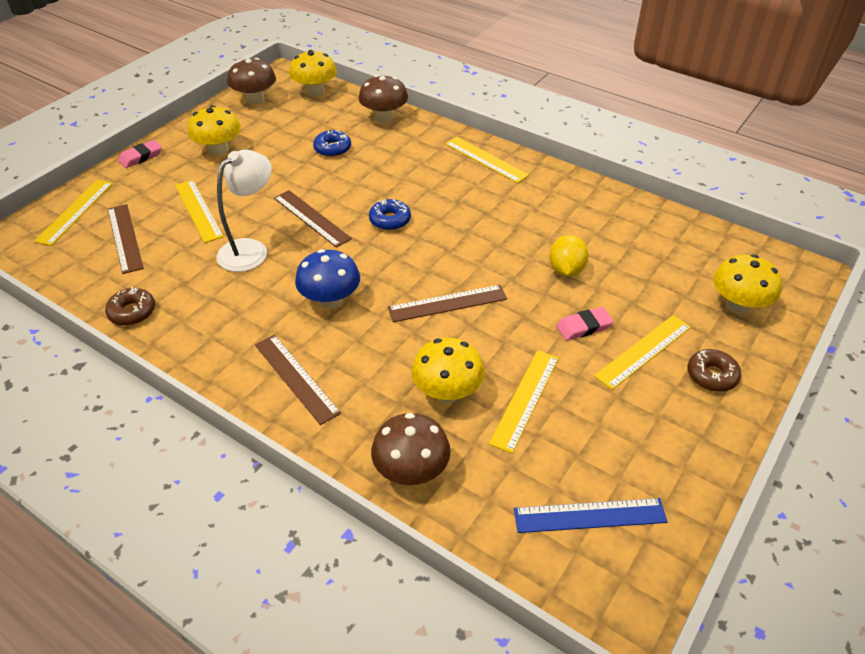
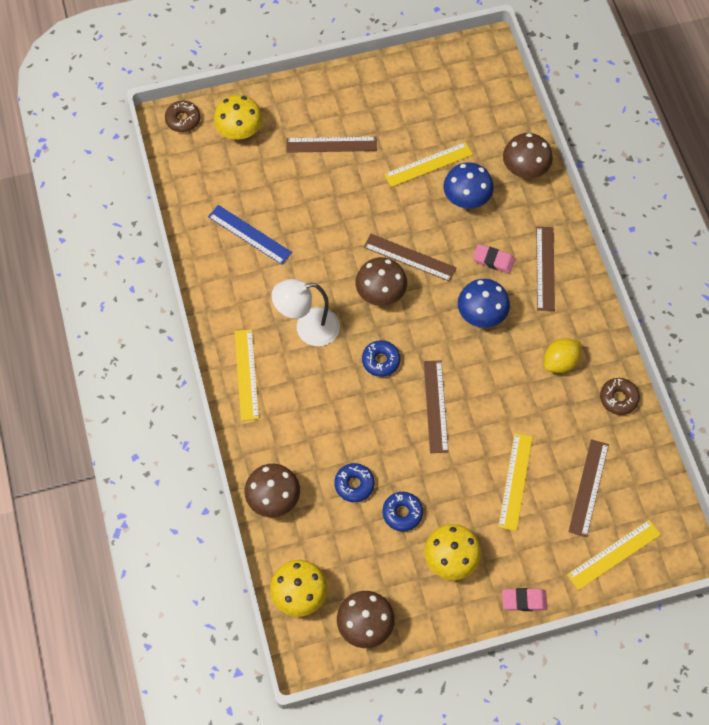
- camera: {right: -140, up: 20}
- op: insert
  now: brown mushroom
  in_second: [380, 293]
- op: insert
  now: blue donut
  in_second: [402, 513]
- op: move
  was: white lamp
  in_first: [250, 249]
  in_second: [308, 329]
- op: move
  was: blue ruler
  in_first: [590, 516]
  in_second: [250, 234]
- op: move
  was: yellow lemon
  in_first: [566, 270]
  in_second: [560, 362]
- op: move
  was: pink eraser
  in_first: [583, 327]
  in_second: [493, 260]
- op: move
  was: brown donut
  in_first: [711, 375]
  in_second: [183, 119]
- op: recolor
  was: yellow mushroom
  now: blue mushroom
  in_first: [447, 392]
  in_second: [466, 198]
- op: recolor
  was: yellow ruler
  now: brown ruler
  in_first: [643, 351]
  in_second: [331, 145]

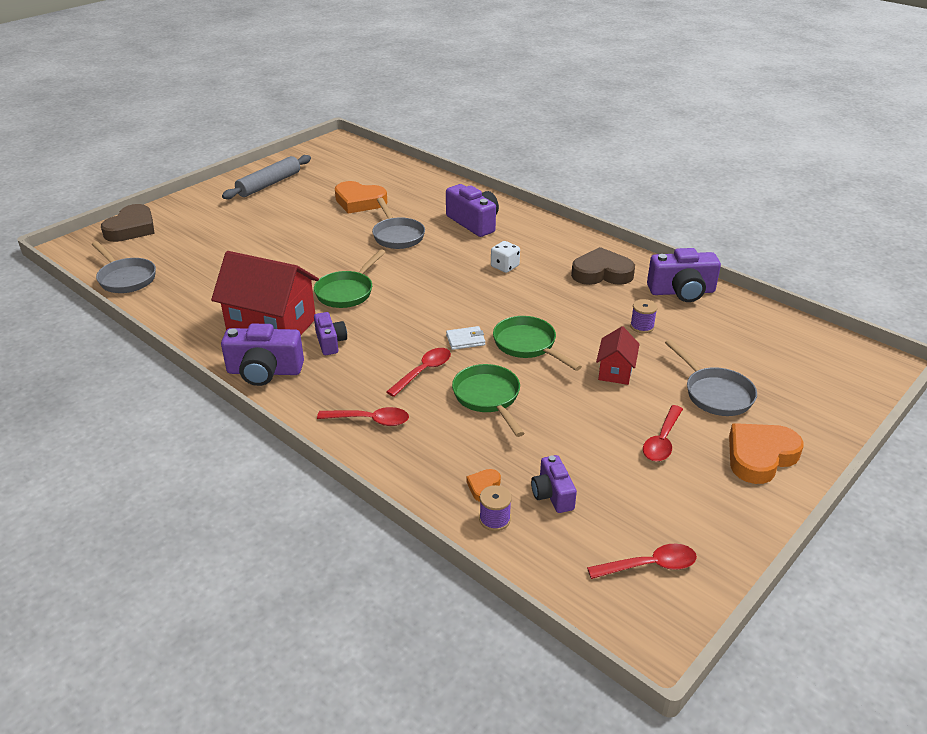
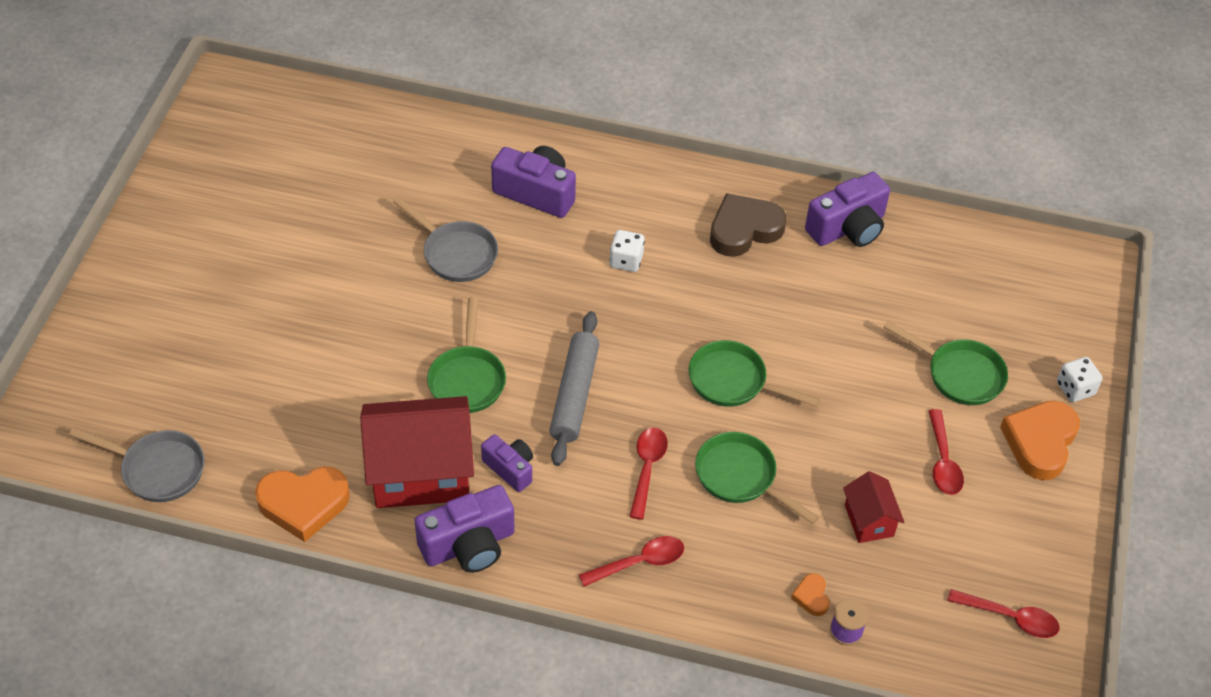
- camera: {right: -30, up: 15}
- op: delete
  was: brown heart
  in_first: [131, 228]
- op: delete
  was: white wallet
  in_first: [465, 340]
- op: delete
  was: purple camera
  in_first: [552, 494]
- op: delete
  was: purple spool
  in_first: [642, 326]
- op: insert
  now: white dice
  in_second: [1075, 389]
- op: move
  was: grey rolling pin
  in_first: [269, 184]
  in_second: [574, 394]
- op: move
  was: orange heart
  in_first: [359, 202]
  in_second: [303, 504]
- op: move
  was: red house
  in_first: [615, 371]
  in_second: [869, 520]
- op: recolor
  was: grey pan
  now: green pan
  in_first: [715, 393]
  in_second: [959, 374]
- op: rotate
  was: red spoon
  in_first: [649, 565]
  in_second: [1010, 618]
  clockwise: 60

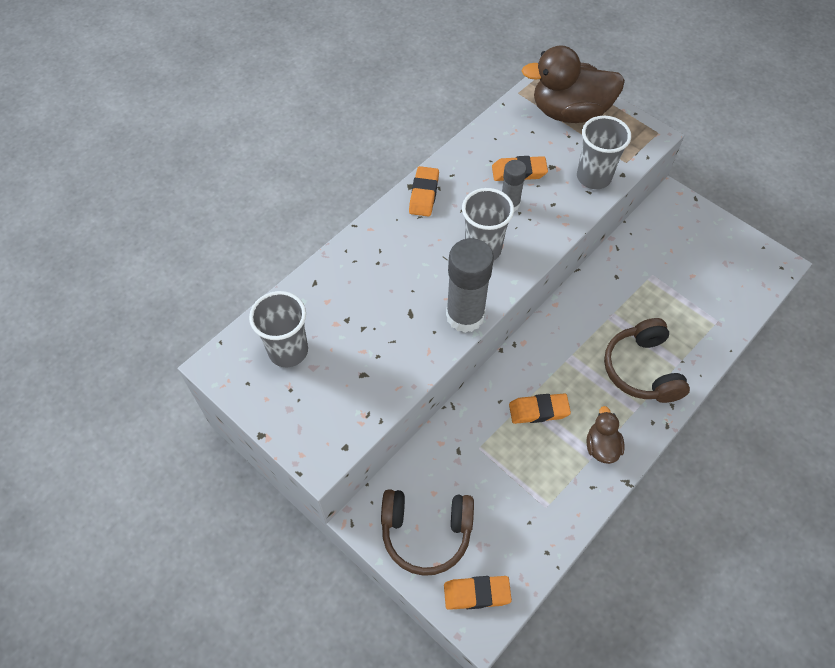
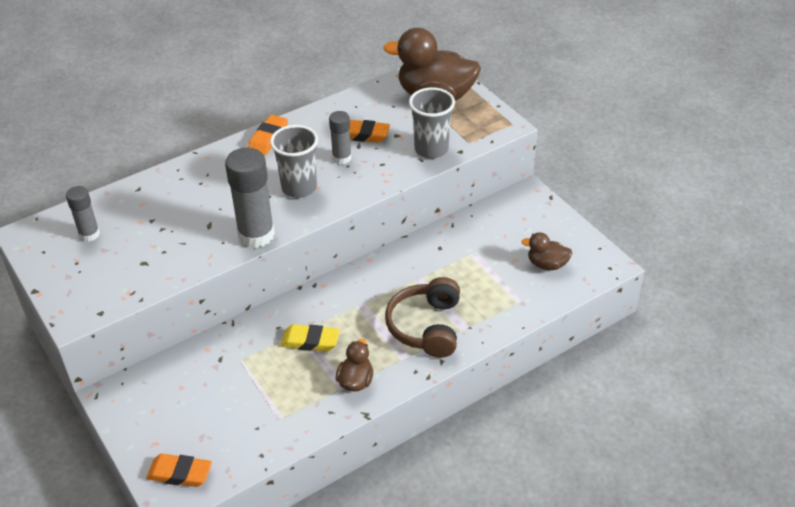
- camera: {right: 15, up: -15}
- op: delete
  was: brown headphones
  in_first: [426, 532]
- op: insert
  now: brown duck
  in_second: [547, 264]
- op: replace
  was: grey cup
  now: grey glue stick
  in_first: [288, 351]
  in_second: [89, 234]
- op: recolor
  was: orange eraser
  now: yellow eraser
  in_first: [538, 410]
  in_second: [310, 341]

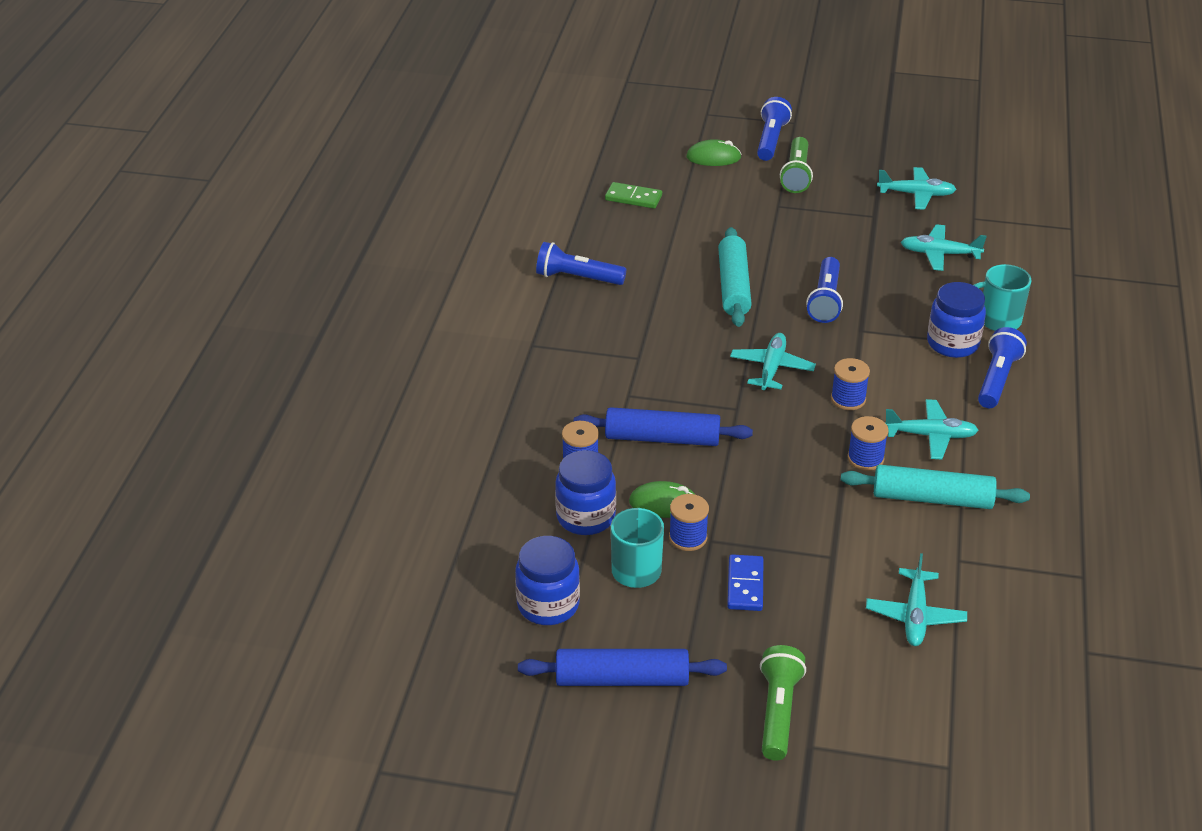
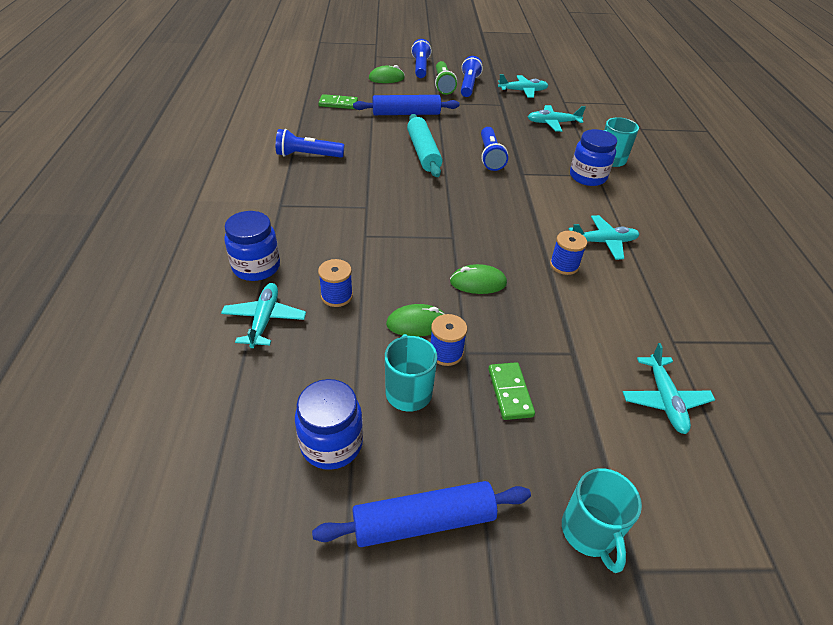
- camera: {right: -15, up: 5}
- op: delete
  was: blue spool
  in_first: [848, 399]
- op: delete
  was: turquoise rolling pin
  in_first: [932, 498]
- op: insert
  now: green mouse
  in_second: [478, 282]
- op: move
  was: blue jar
  in_first: [585, 517]
  in_second: [256, 267]
- op: move
  was: blue rolling pin
  in_first: [662, 438]
  in_second: [406, 113]
- op: move
  was: turquoise plane
  in_first: [771, 368]
  in_second: [264, 319]
- op: move
  was: blue flashlight
  in_first: [997, 379]
  in_second: [468, 85]
- op: replace
  was: green flashlight
  now: turquoise mug
  in_first: [778, 712]
  in_second: [589, 532]
- op: recolor
  was: blue domino
  now: green domino
  in_first: [745, 585]
  in_second: [510, 392]

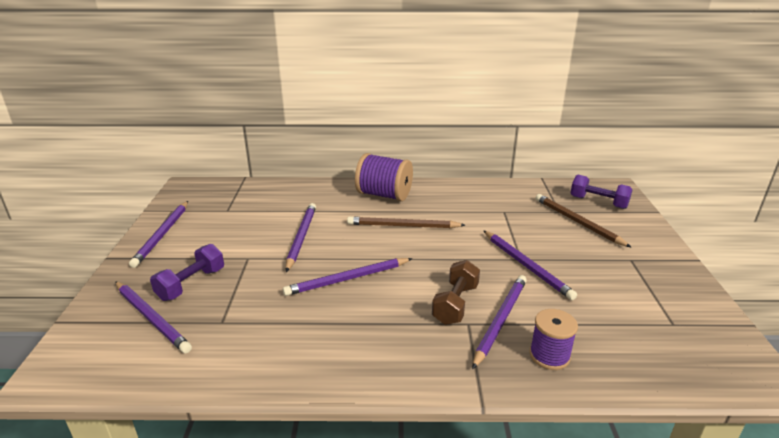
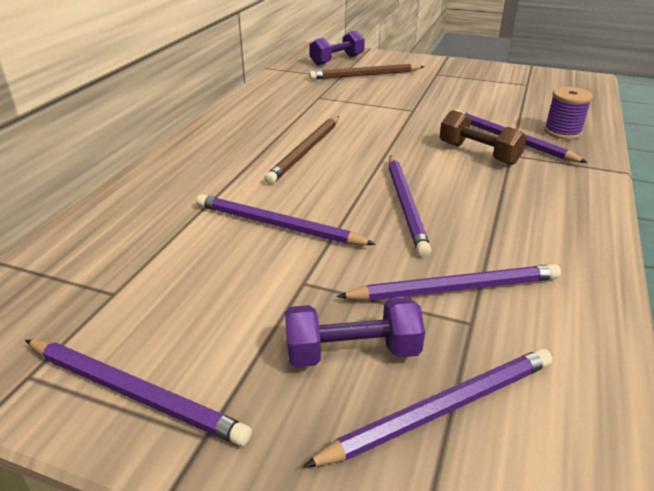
- camera: {right: -70, up: 5}
- op: delete
  was: purple spool
  in_first: [384, 195]
- op: move
  was: purple pencil
  in_first: [526, 266]
  in_second: [455, 288]
- op: rotate
  was: purple dumbbell
  in_first: [191, 284]
  in_second: [352, 352]
  clockwise: -60

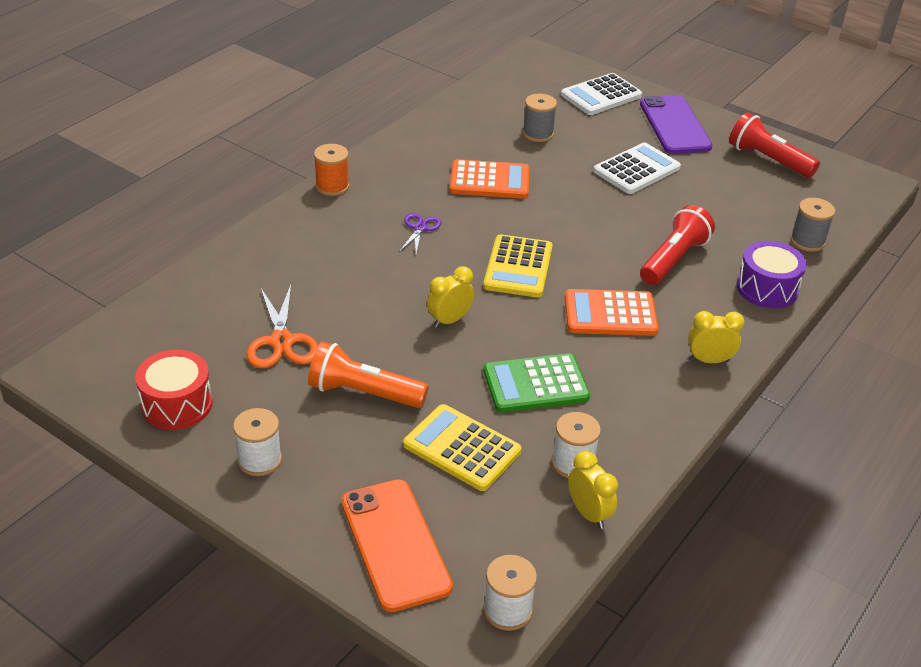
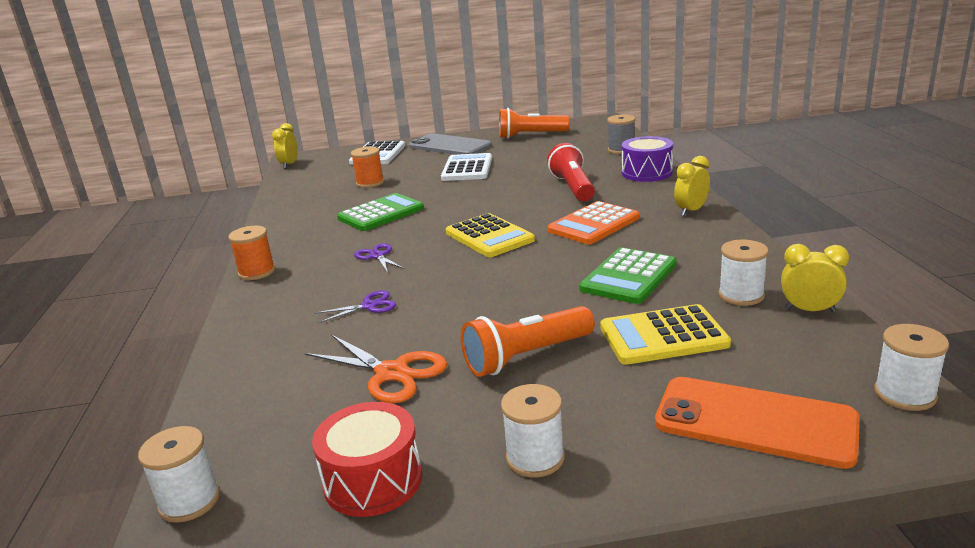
- camera: {right: -40, up: -15}
- op: insert
  now: white spool
  in_second: [189, 501]
- op: insert
  now: purple scissors
  in_second: [369, 306]
- op: move
  was: yellow clock
  in_first: [449, 320]
  in_second: [289, 165]
- op: recolor
  was: orange calculator
  now: green calculator
  in_first: [489, 181]
  in_second: [381, 213]
- op: recolor
  was: grey spool
  now: orange spool
  in_first: [538, 134]
  in_second: [370, 183]
- op: recolor
  was: purple phone
  now: grey phone
  in_first: [674, 125]
  in_second: [449, 146]
- op: recolor
  was: red flashlight
  now: orange flashlight
  in_first: [768, 160]
  in_second: [530, 135]

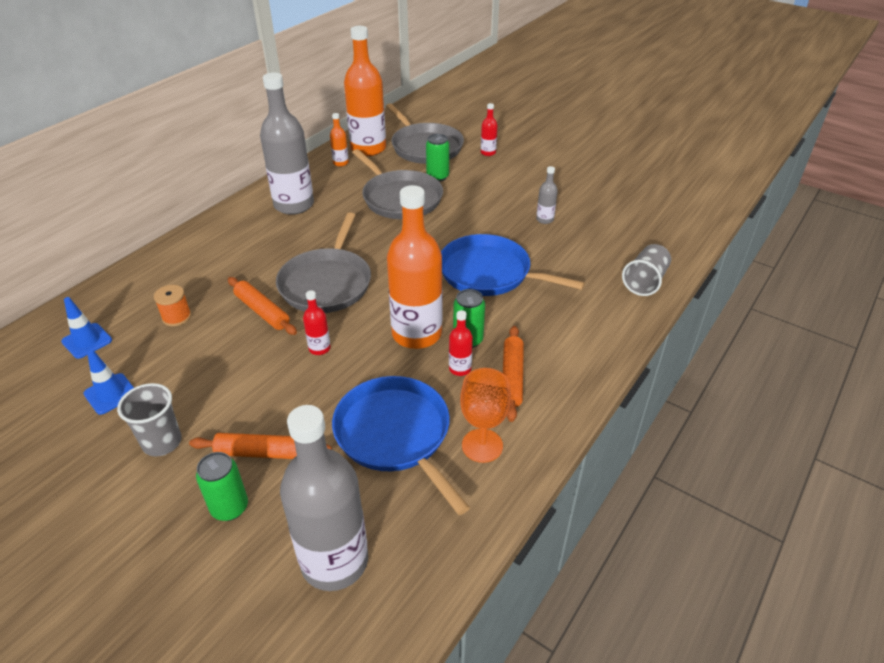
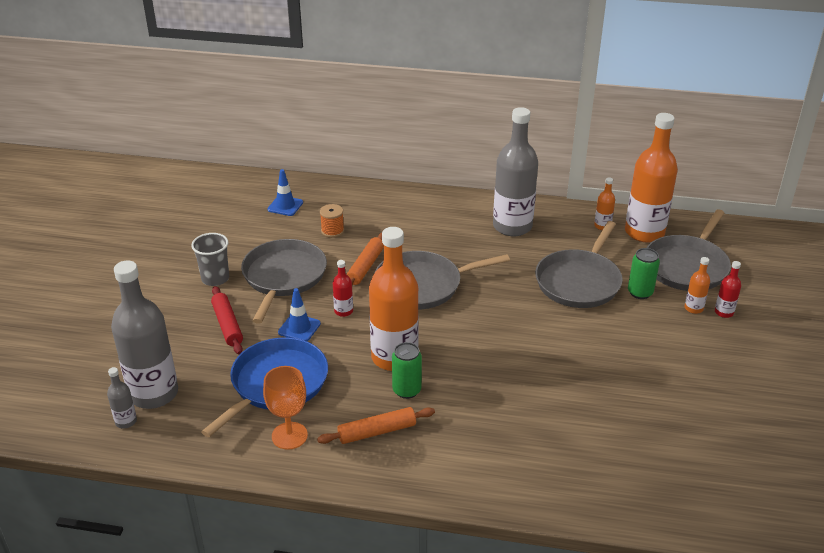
- camera: {right: 65, up: -5}
- op: delete
  was: green can
  in_first: [230, 507]
- op: delete
  was: blue pan
  in_first: [489, 273]
- op: delete
  was: red bottle
  in_first: [460, 369]
- op: delete
  was: grey cup
  in_first: [645, 281]
- op: insert
  now: grey pan
  in_second: [283, 277]
- op: insert
  now: orange bottle
  in_second: [693, 308]
- op: move
  was: blue traffic cone
  in_first: [110, 394]
  in_second: [299, 328]
- op: move
  was: grey bottle
  in_first: [544, 219]
  in_second: [126, 421]
- op: recolor
  was: orange rolling pin
  now: red rolling pin
  in_first: [262, 452]
  in_second: [227, 325]

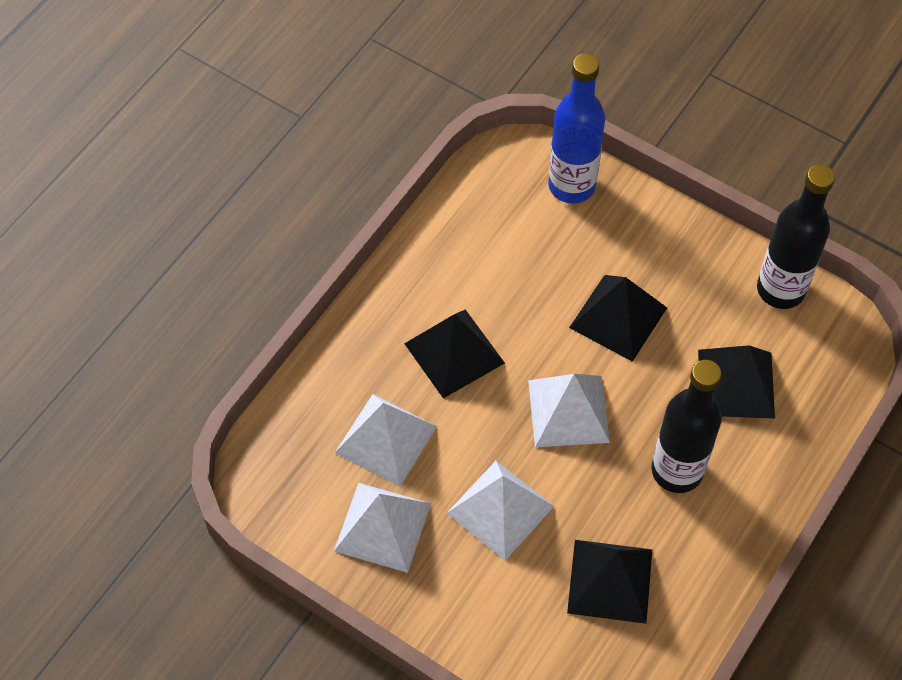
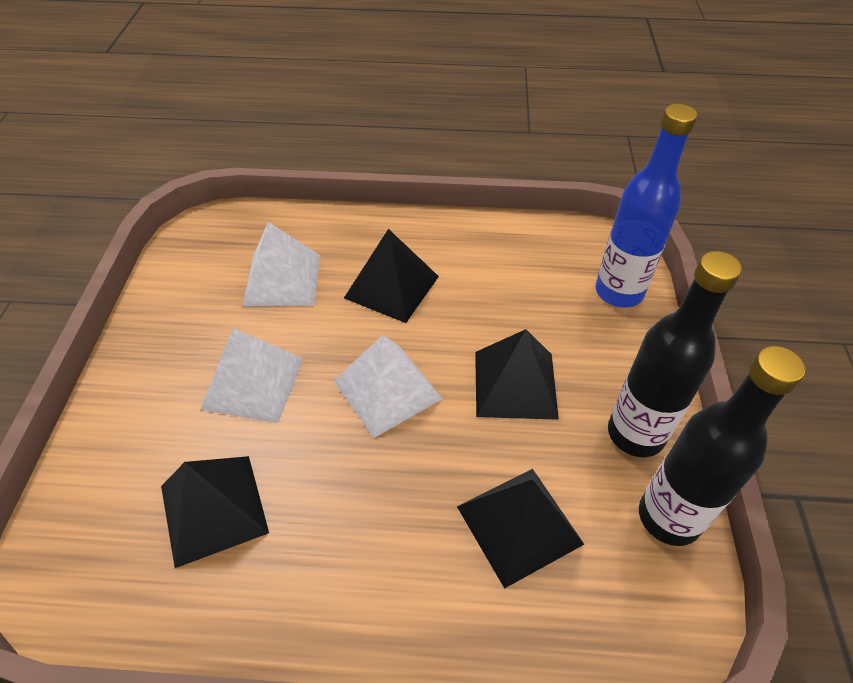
- camera: {right: 60, up: -10}
- op: delete
  was: white pyramid
  in_first: [382, 526]
- op: move
  was: black bottle
  in_first: [677, 470]
  in_second: [635, 434]

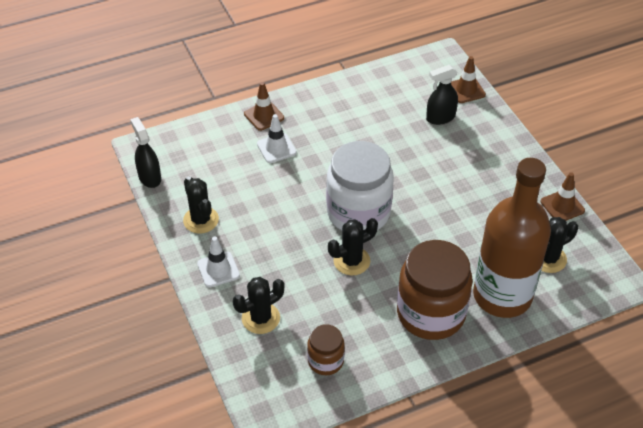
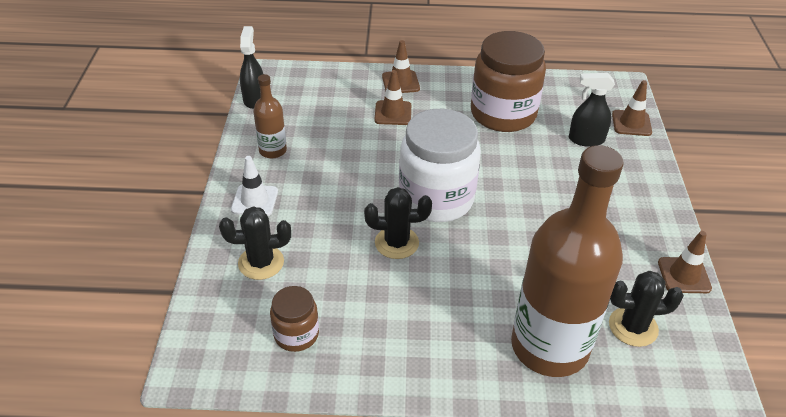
- camera: {right: 25, up: -5}
- op: move
  was: brown jar
  in_first: [431, 313]
  in_second: [503, 114]
- op: replace
  was: black cactus
  now: brown bottle
  in_first: [201, 220]
  in_second: [273, 150]
- op: recolor
  was: white traffic cone
  now: brown traffic cone
  in_first: [276, 148]
  in_second: [393, 113]

